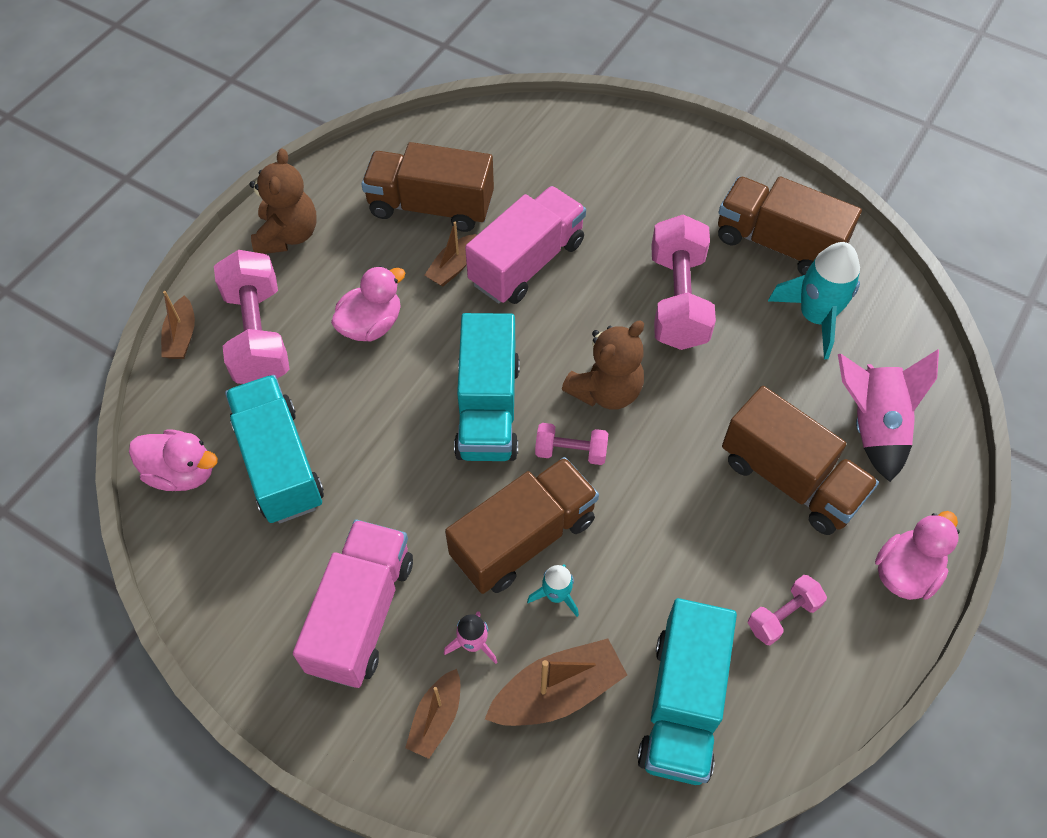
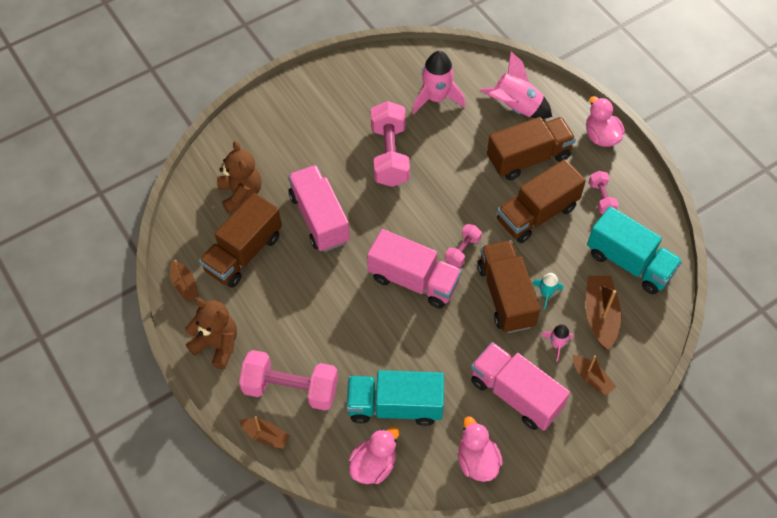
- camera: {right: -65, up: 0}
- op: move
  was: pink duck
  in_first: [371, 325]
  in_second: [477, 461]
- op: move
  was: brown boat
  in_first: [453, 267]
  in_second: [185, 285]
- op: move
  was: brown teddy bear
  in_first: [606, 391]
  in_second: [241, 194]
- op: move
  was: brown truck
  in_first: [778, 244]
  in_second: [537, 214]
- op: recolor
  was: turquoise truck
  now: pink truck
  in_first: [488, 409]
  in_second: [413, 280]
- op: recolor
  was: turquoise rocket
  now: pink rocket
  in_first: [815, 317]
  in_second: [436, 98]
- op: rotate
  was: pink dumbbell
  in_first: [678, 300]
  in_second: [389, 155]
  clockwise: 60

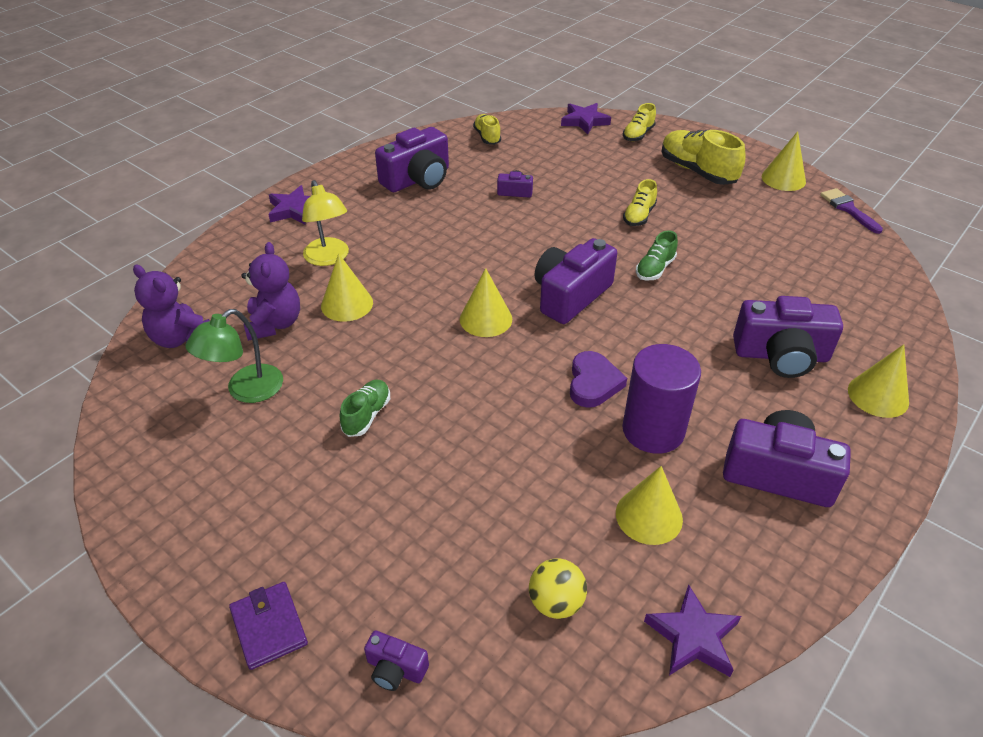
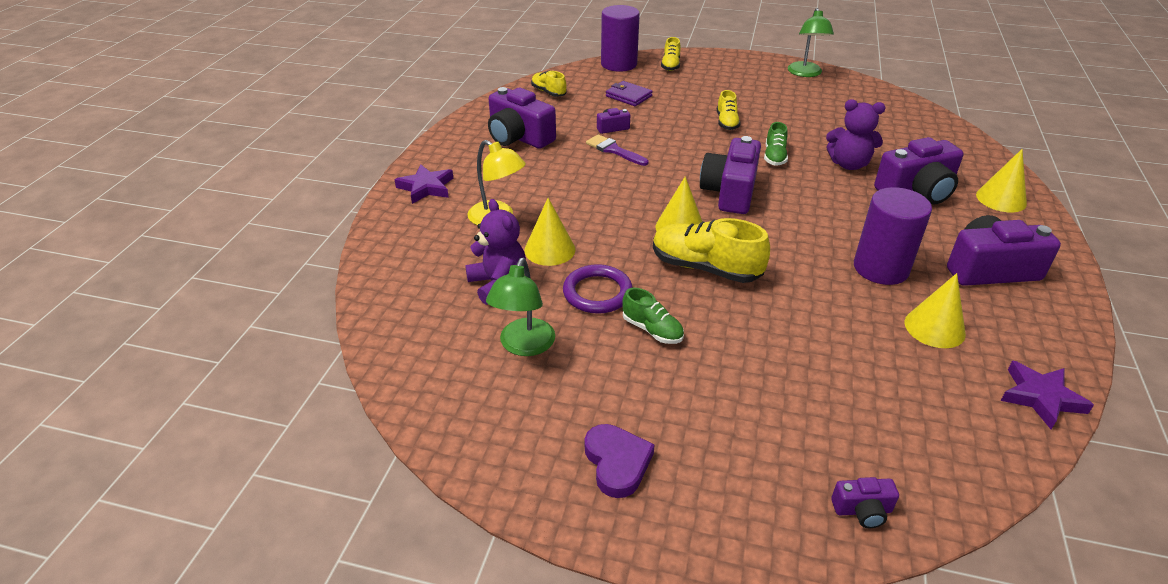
- camera: {right: -25, up: -5}
- op: delete
  was: yellow ball
  in_first: [556, 602]
- op: insert
  now: purple ring
  in_second: [597, 293]
- op: move
  was: purple teddy bear
  in_first: [181, 338]
  in_second: [849, 164]
- op: move
  was: purple wallet
  in_first: [269, 627]
  in_second: [628, 96]
- op: move
  was: purple heart
  in_first: [593, 383]
  in_second: [617, 462]
- op: move
  was: yellow shoe
  in_first: [697, 171]
  in_second: [705, 268]
- op: move
  was: purple brush
  in_first: [848, 209]
  in_second: [614, 150]
- op: replace
  was: purple star
  now: purple cylinder
  in_first: [584, 121]
  in_second: [619, 64]
- op: replace
  was: yellow cone
  now: green lamp
  in_first: [783, 179]
  in_second: [805, 73]
- op: rotate
  was: green shoe
  in_first: [367, 415]
  in_second: [652, 330]
  clockwise: 135
- op: rotate
  was: purple camera
  in_first: [418, 179]
  in_second: [519, 137]
  clockwise: 105

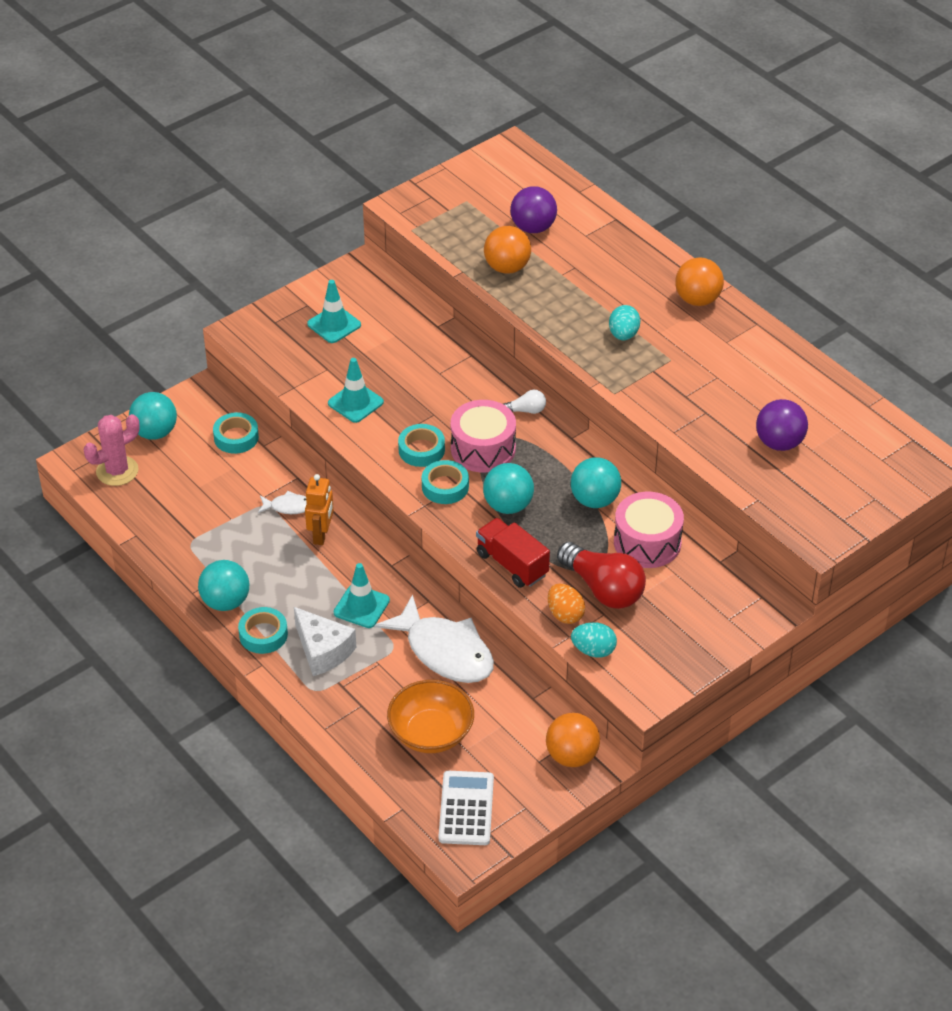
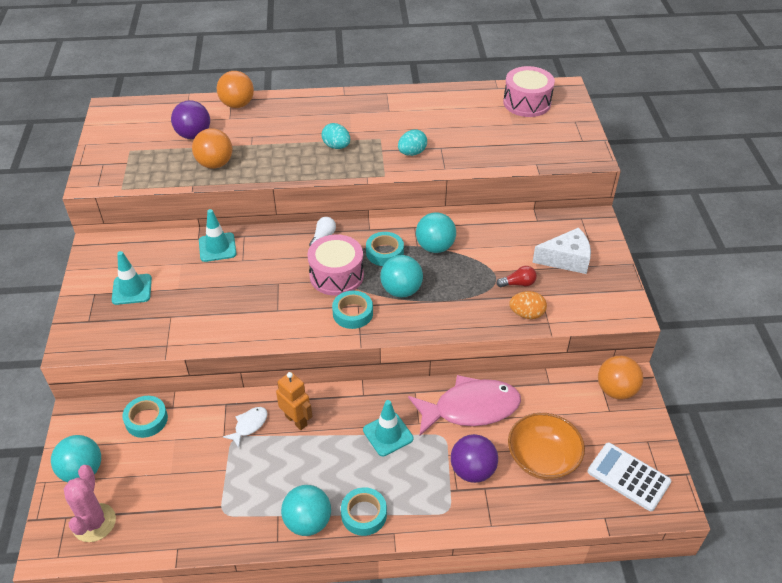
- camera: {right: -55, up: 0}
- op: delete
  was: red truck
  in_first: [512, 564]
- op: move
  was: white cheese
  in_first: [323, 650]
  in_second: [566, 259]
- op: move
  was: turquoise traffic cone
  in_first: [355, 403]
  in_second: [217, 247]
- op: move
  was: turquoise tape
  in_first: [421, 450]
  in_second: [384, 252]
- op: move
  was: turquoise egg
  in_first: [593, 650]
  in_second: [412, 153]
- op: move
  was: pink drum
  in_first: [647, 542]
  in_second: [527, 103]
- op: move
  was: orange ball
  in_first: [697, 299]
  in_second: [237, 104]
- op: move
  was: purple ball
  in_first: [779, 443]
  in_second: [472, 470]
- op: recolor
  was: white fish
  now: pink fish
  in_first: [445, 651]
  in_second: [470, 408]
- op: resize
  was: red light bulb
  in_first: [603, 589]
  in_second: [518, 283]
  ratio: 0.47

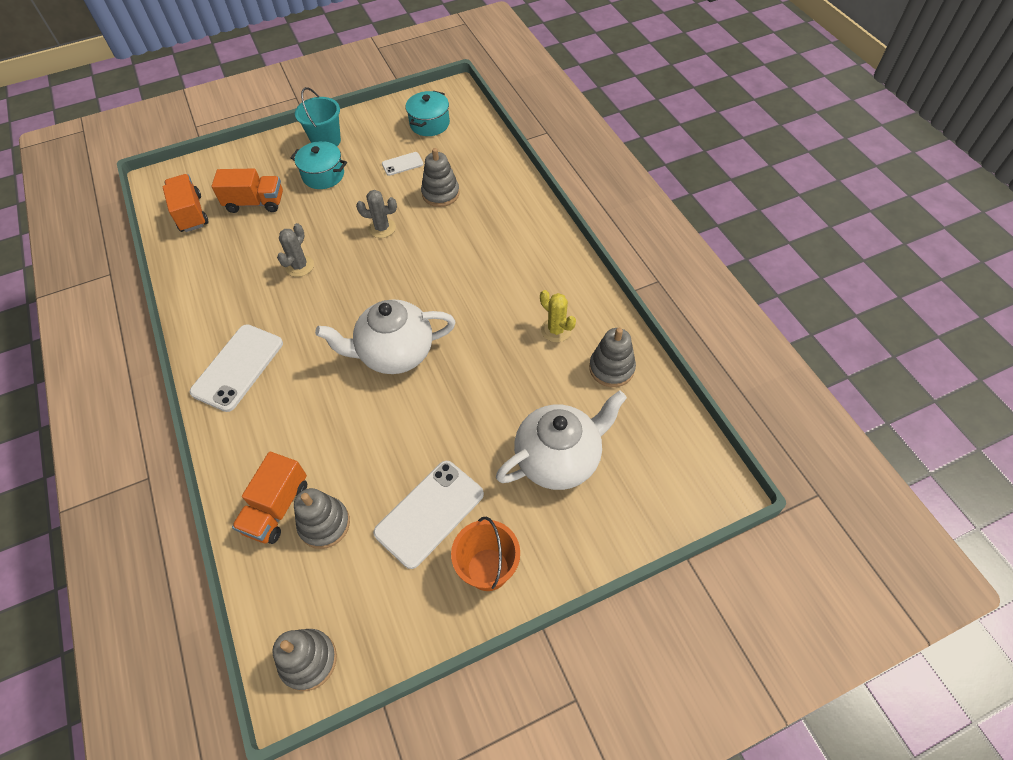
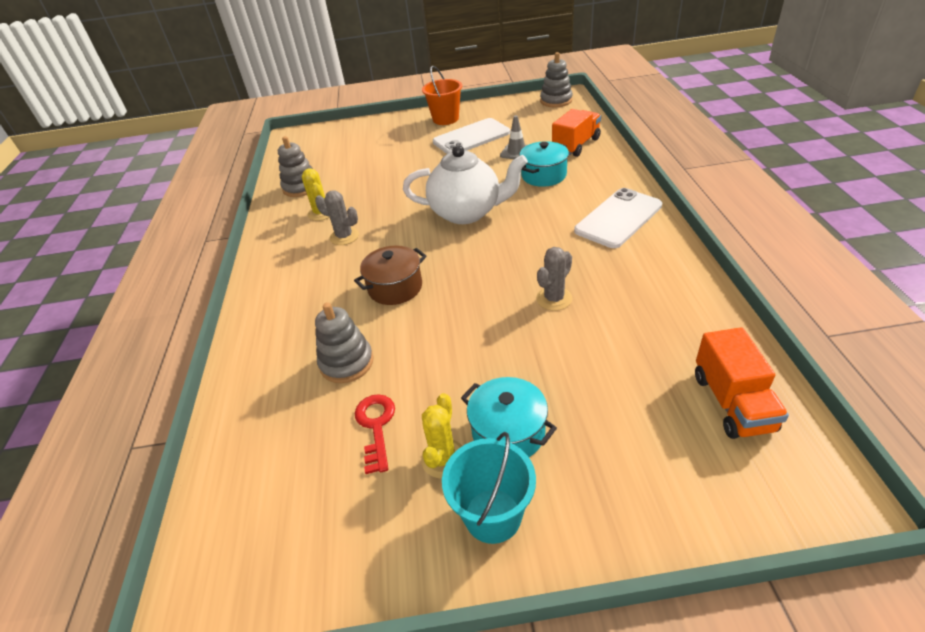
- camera: {right: -160, up: -15}
- op: delete
  was: orange truck
  in_first: [255, 203]
- op: delete
  was: grey stacking toy
  in_first: [324, 524]
- op: delete
  was: white teapot
  in_first: [559, 459]
- op: insert
  now: brown pot
  in_second: [395, 287]
- op: insert
  now: yellow cactus
  in_second: [444, 458]
- op: insert
  now: grey traffic cone
  in_second: [516, 152]
- op: move
  was: grey cactus
  in_first: [382, 228]
  in_second: [344, 236]
- op: move
  was: turquoise pot
  in_first: [429, 124]
  in_second: [543, 175]
- op: replace
  was: white phone
  now: red key
  in_first: [402, 164]
  in_second: [376, 426]

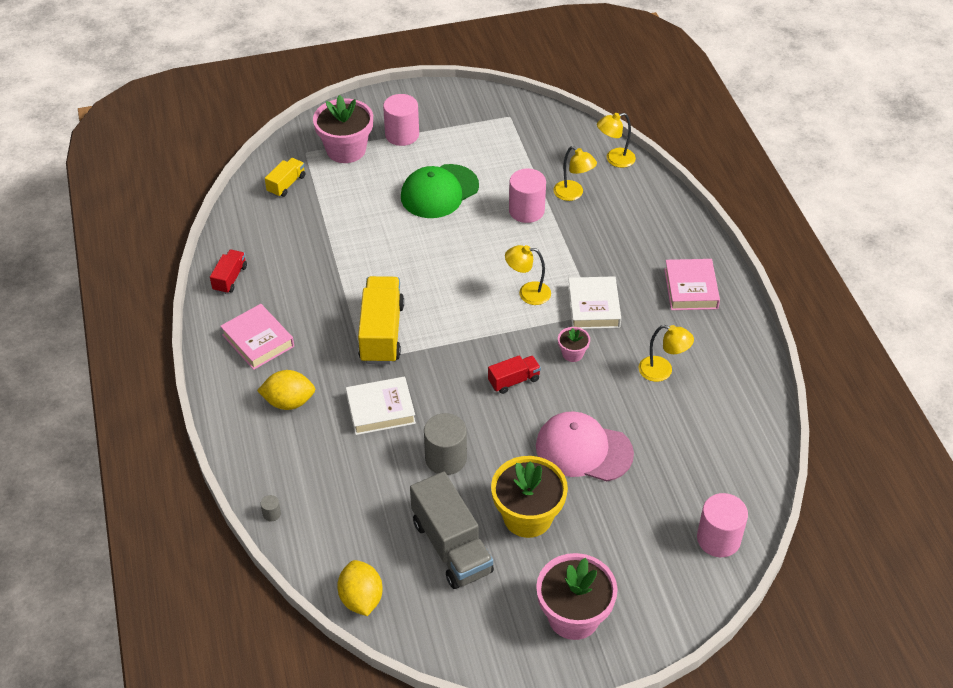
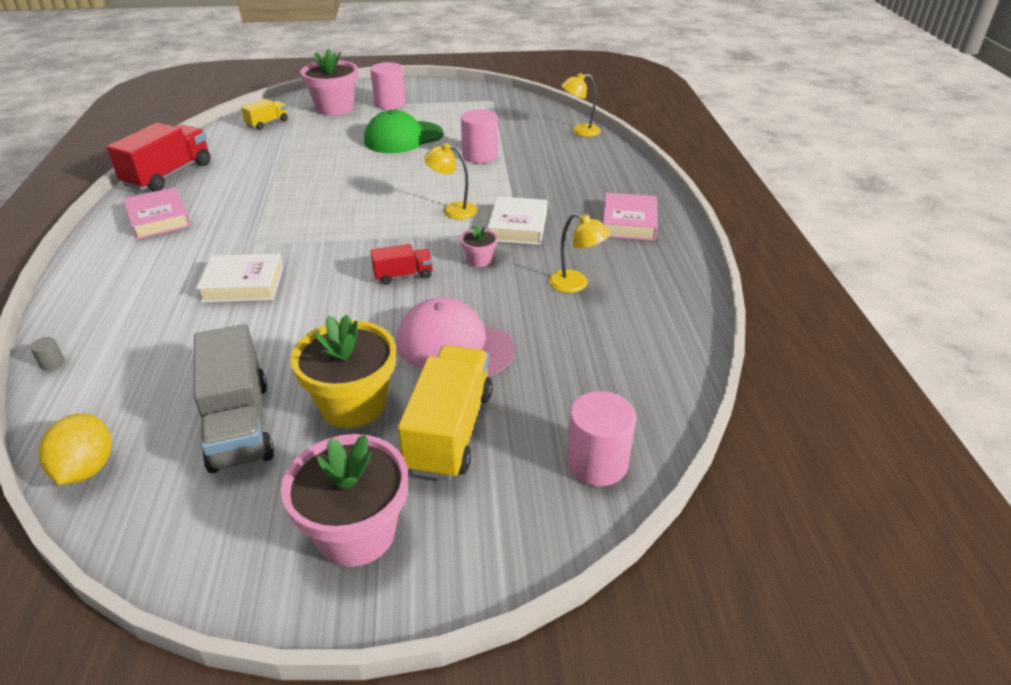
- camera: {right: 10, up: -10}
- op: delete
  was: yellow lemon
  in_first: [289, 402]
- op: delete
  was: grey cylinder
  in_first: [446, 458]
- op: delete
  was: yellow lamp
  in_first: [573, 194]
- op: move
  was: yellow truck
  in_first: [381, 333]
  in_second: [449, 431]
- op: resize
  was: red truck
  in_first: [230, 278]
  in_second: [169, 175]
  ratio: 1.91

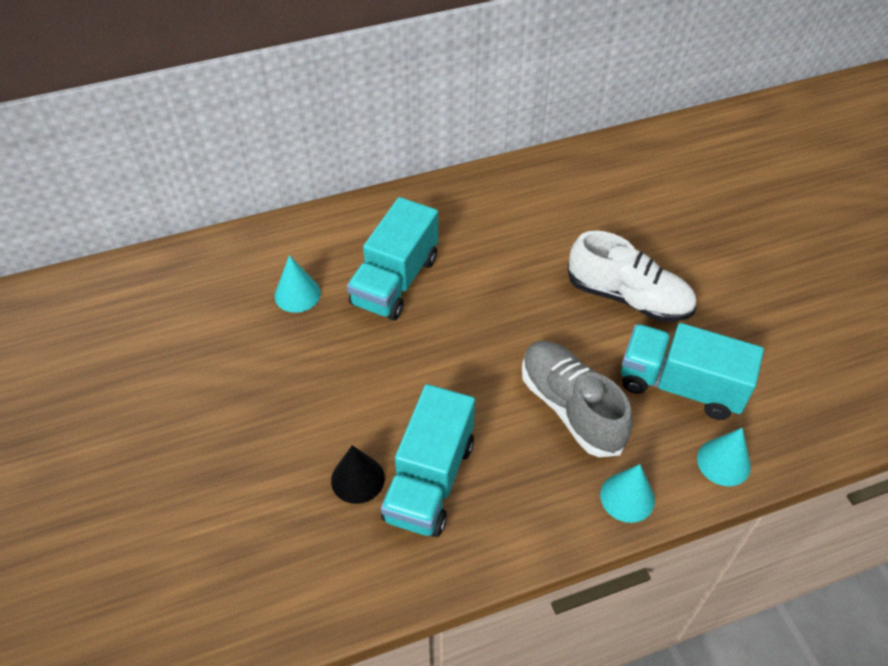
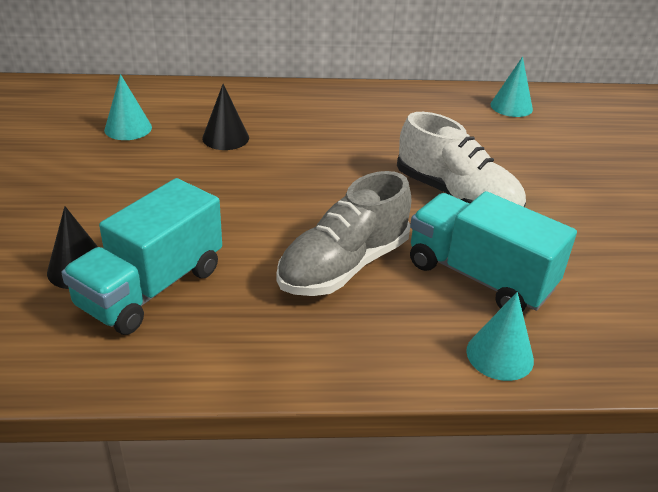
- camera: {right: 15, up: -15}
- op: move
  was: turquoise cone
  in_first: [627, 497]
  in_second: [511, 107]
- op: replace
  was: turquoise truck
  now: black cone
  in_first: [395, 281]
  in_second: [225, 138]
- op: rotate
  was: grey shoe
  in_first: [571, 407]
  in_second: [343, 266]
  clockwise: -120

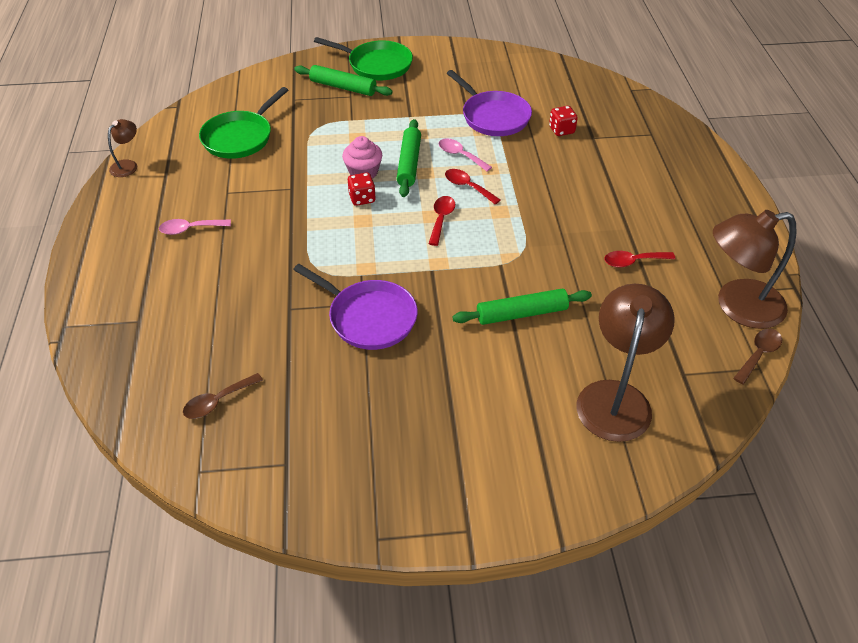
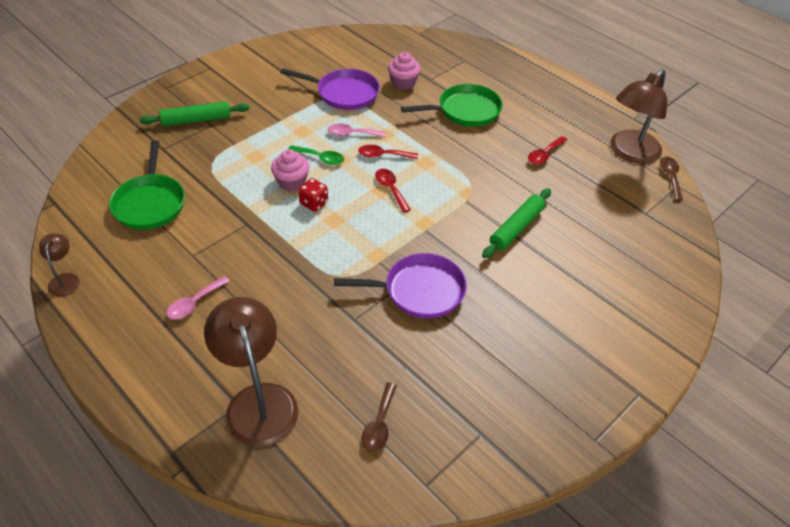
- camera: {right: -40, up: 0}
- op: move
  was: green pan
  in_first: [376, 65]
  in_second: [465, 110]
- op: move
  was: brown lamp
  in_first: [615, 397]
  in_second: [258, 401]
- op: replace
  was: green rolling pin
  now: green spoon
  in_first: [409, 163]
  in_second: [320, 158]
- op: replace
  was: red dice
  now: pink cupcake
  in_first: [561, 130]
  in_second: [403, 83]

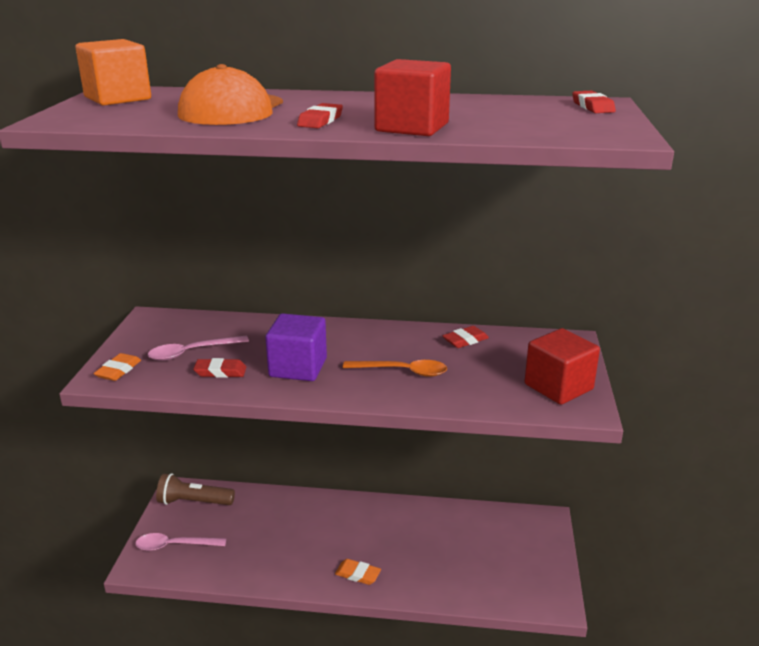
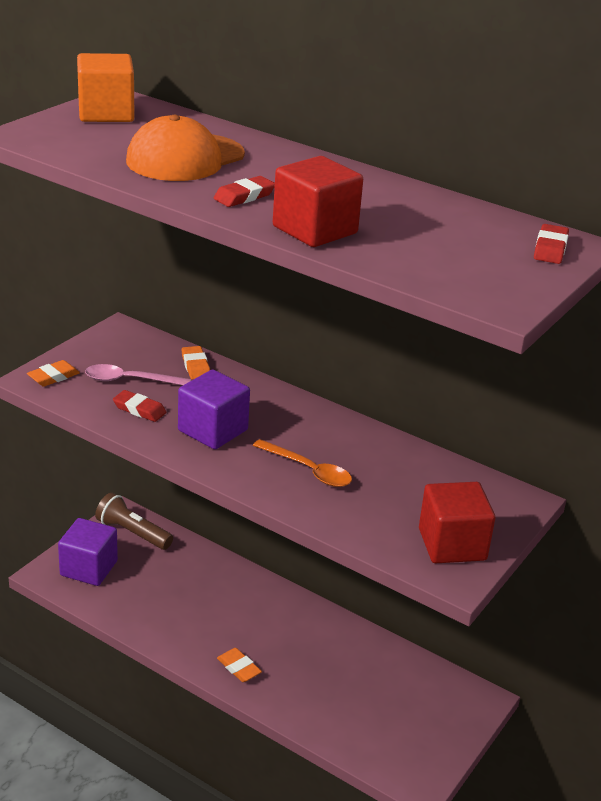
- camera: {right: 25, up: 5}
- op: delete
  was: red eraser
  in_first: [465, 340]
- op: insert
  now: orange eraser
  in_second: [195, 366]
- op: replace
  was: pink spoon
  now: purple cube
  in_first: [174, 545]
  in_second: [89, 568]

